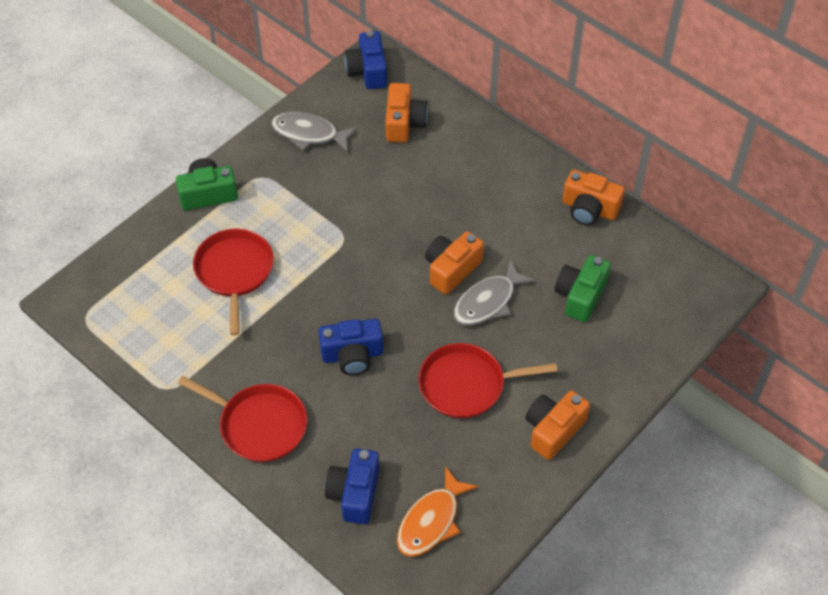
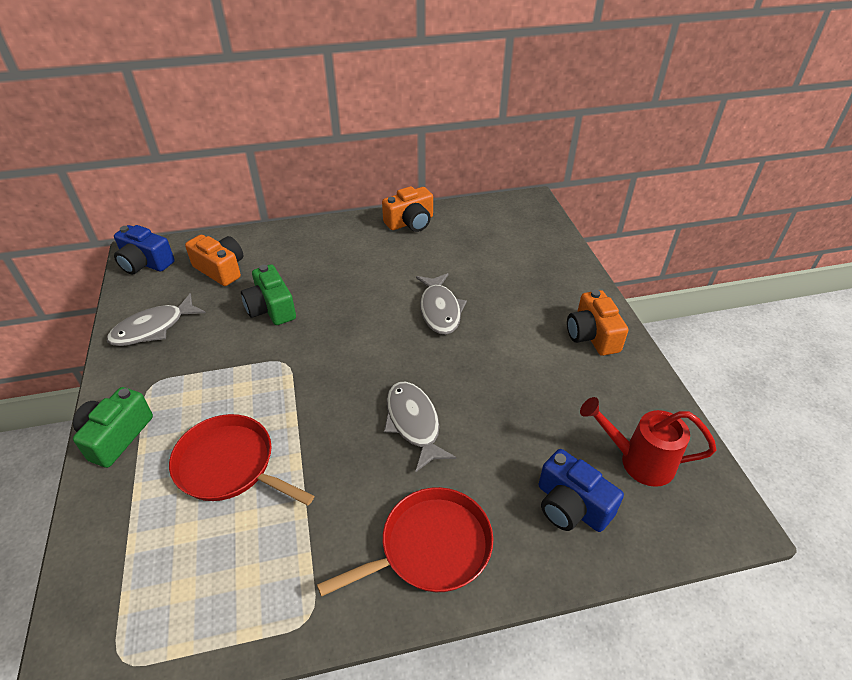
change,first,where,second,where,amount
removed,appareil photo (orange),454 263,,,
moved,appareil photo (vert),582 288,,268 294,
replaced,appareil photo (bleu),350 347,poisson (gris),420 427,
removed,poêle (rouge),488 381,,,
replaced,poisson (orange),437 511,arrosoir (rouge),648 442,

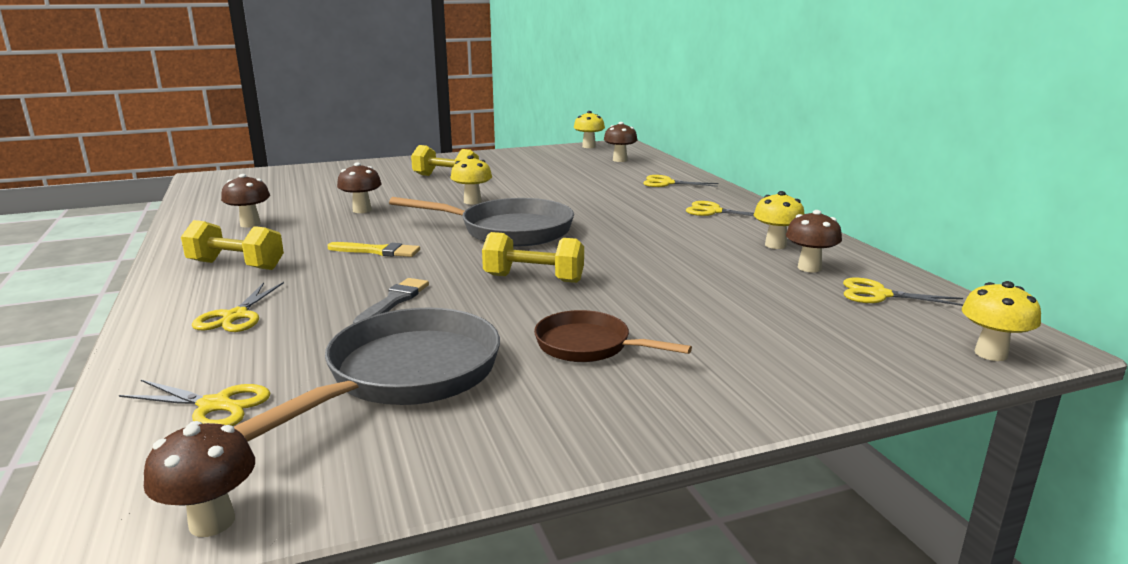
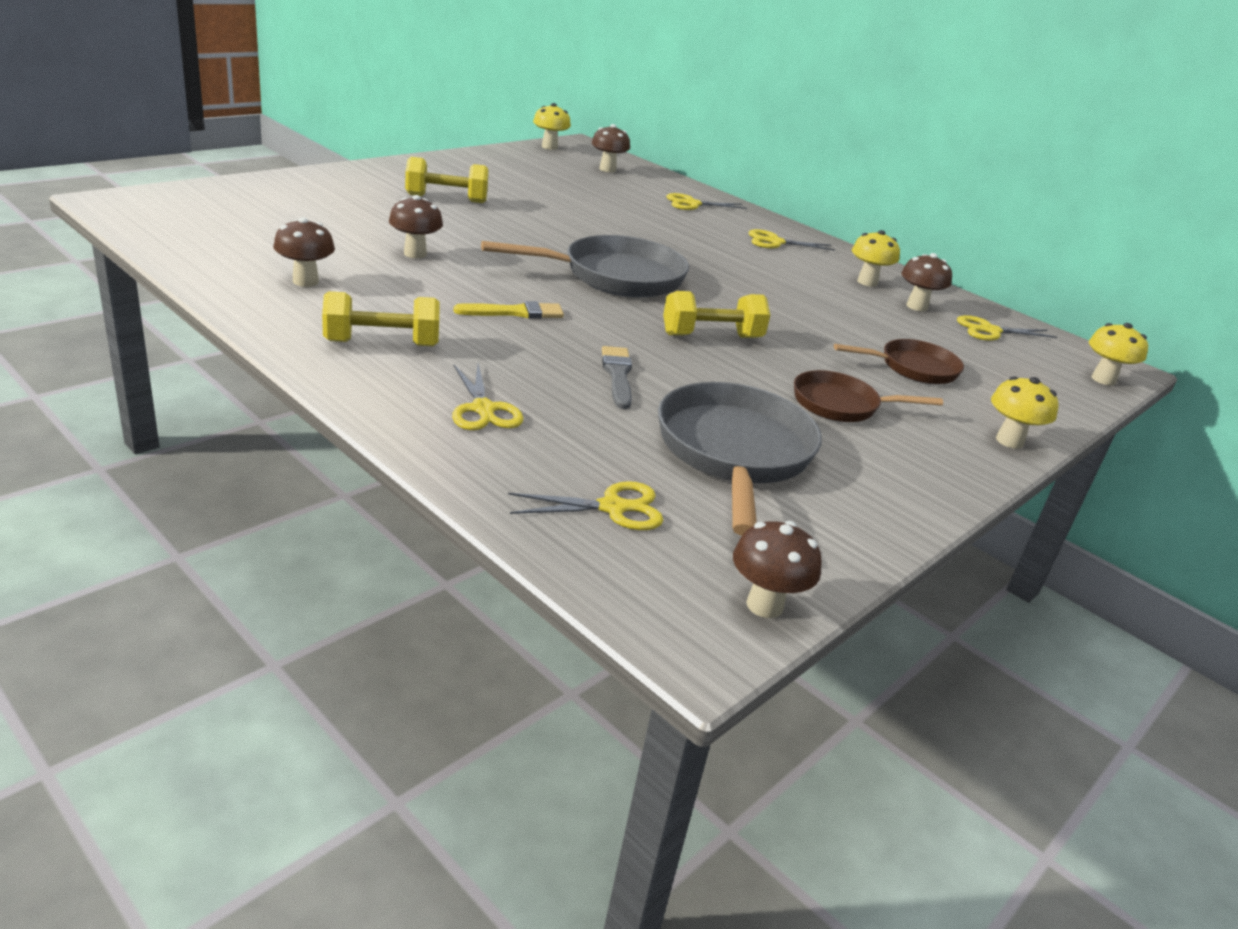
change,first,where,second,where,amount
moved,champignon (jaune),471 180,,1025 412,
added,,,poêle (marron),899 361,

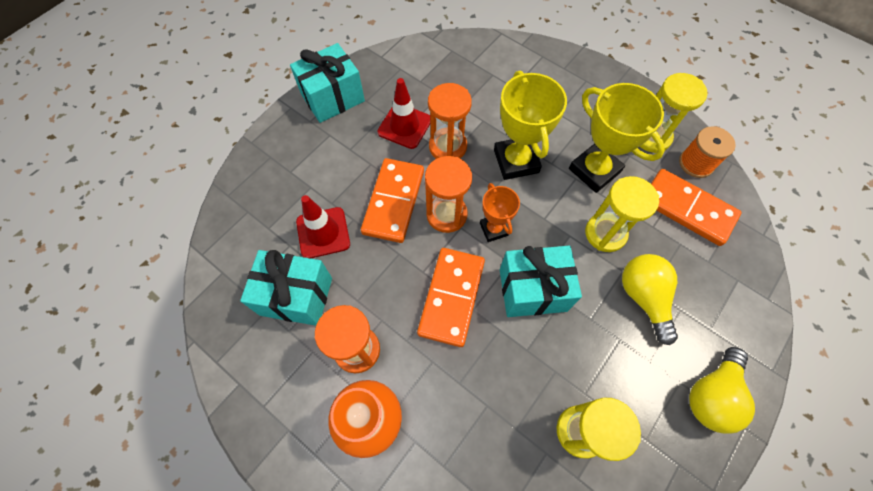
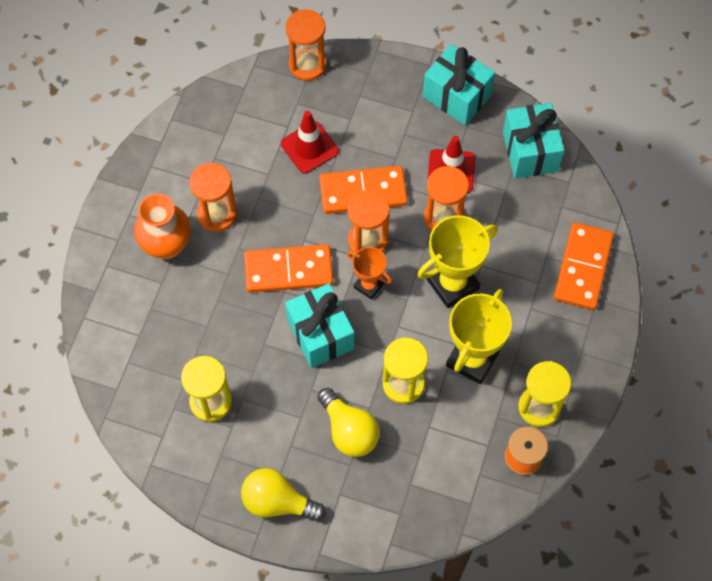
change,first,where,second,where,amount
moved,domino (orange),696 207,,584 266,
turned,trophée (orange),500 212,,369 273,75 degrees clockwise
moved,cadeau (turquoise),286 288,,533 141,
turned,ampoule (jaune),650 299,,349 422,90 degrees clockwise
added,,,sablier (orange),306 45,

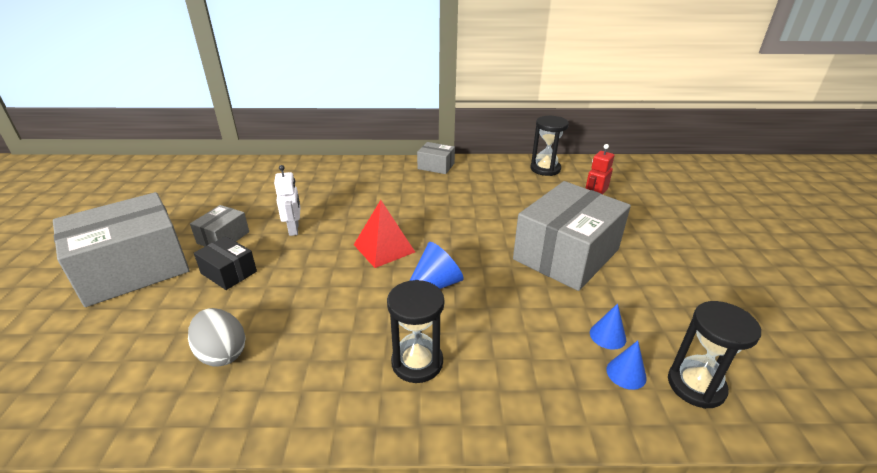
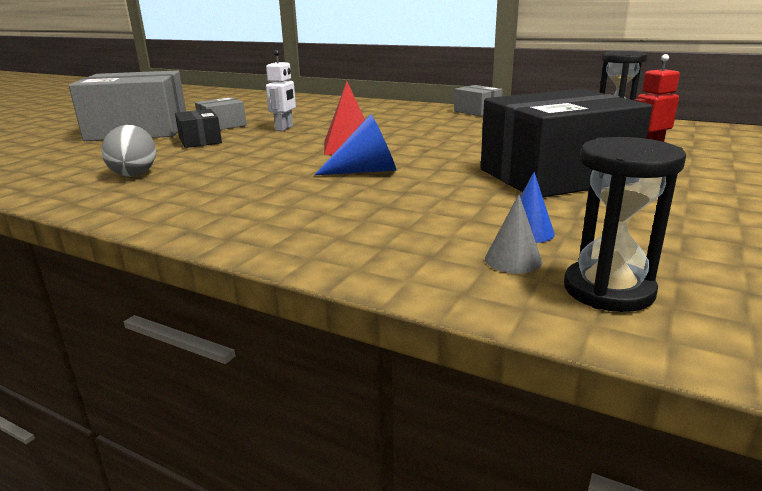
change,first,where,second,where,amount
recoloured,boîte (gris),572 236,boîte (noir),566 143,
removed,sablier (noir),415 331,,,
recoloured,cône (bleu),626 365,cône (gris),513 233,

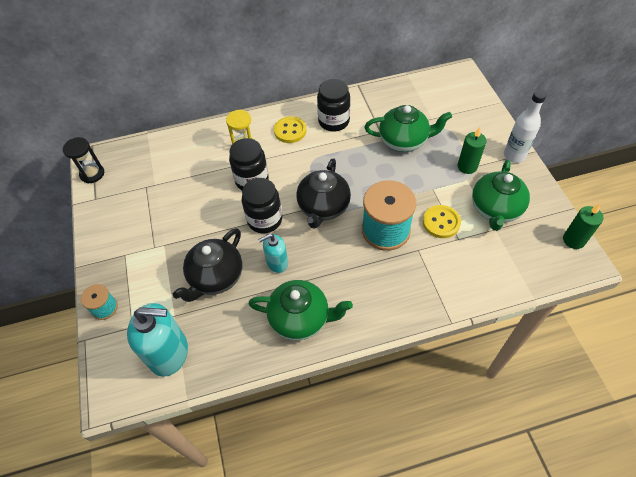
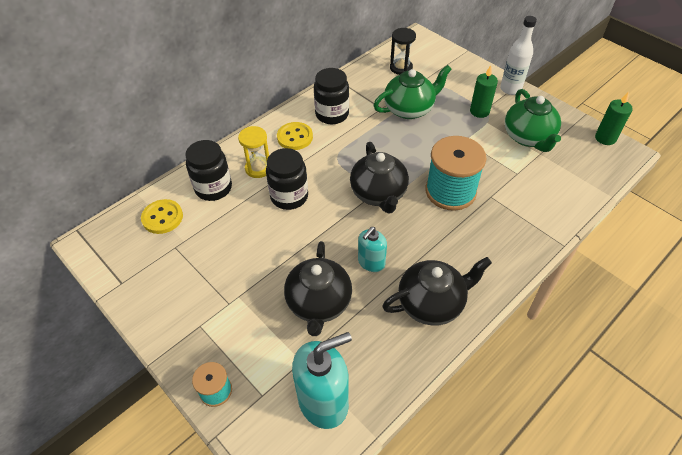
change,first,where,second,where,amount
moved,sablier (noir),83 160,,403 51,
moved,bocal (noir),262 205,,208 170,
moved,bouton (jaune),442 221,,162 216,
recoloured,théière (vert),301 310,théière (noir),437 291,

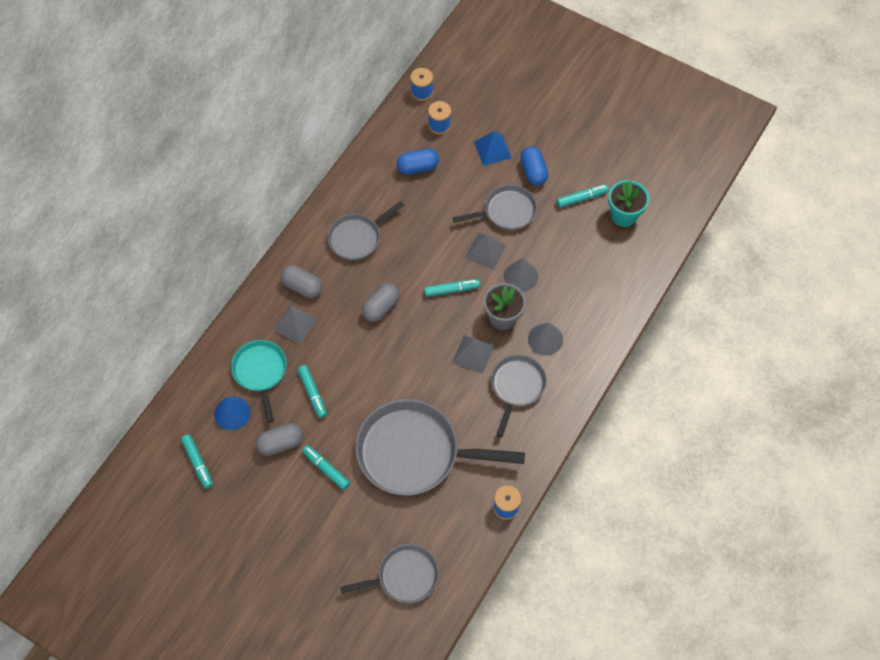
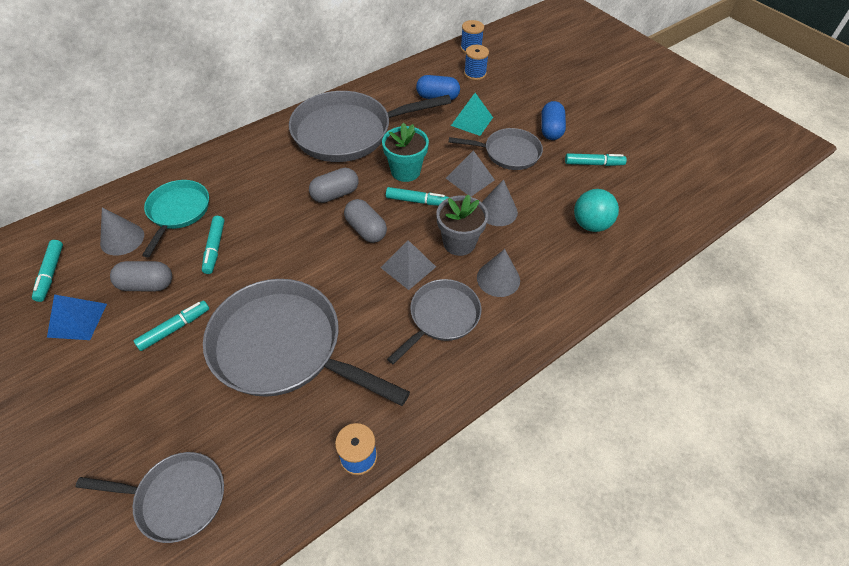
change,first,where,second,where,amount
moved,pyramide (bleu),493 148,,77 317,
moved,pot de fleurs (turquoise),628 203,,405 152,
resized,poêle (gris),365 230,,370 126,x1.78
moved,gélule (gris),301 281,,365 221,
removed,pyramide (gris),295 324,,,
recoloured,cône (bleu),232 413,cône (gris),122 231,
turned,feutre (turquoise),326 467,,171 325,75 degrees clockwise
added,,,pyramide (turquoise),472 114,
added,,,balle (turquoise),596 210,

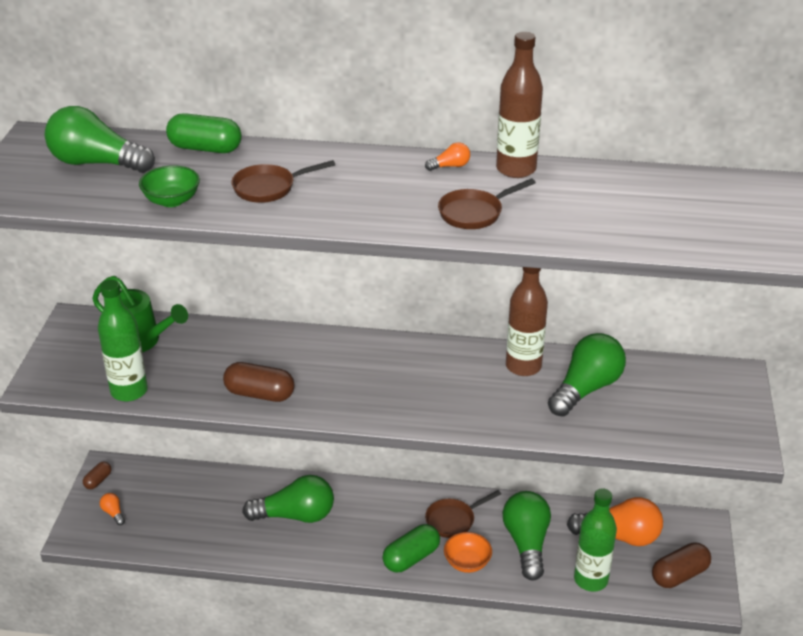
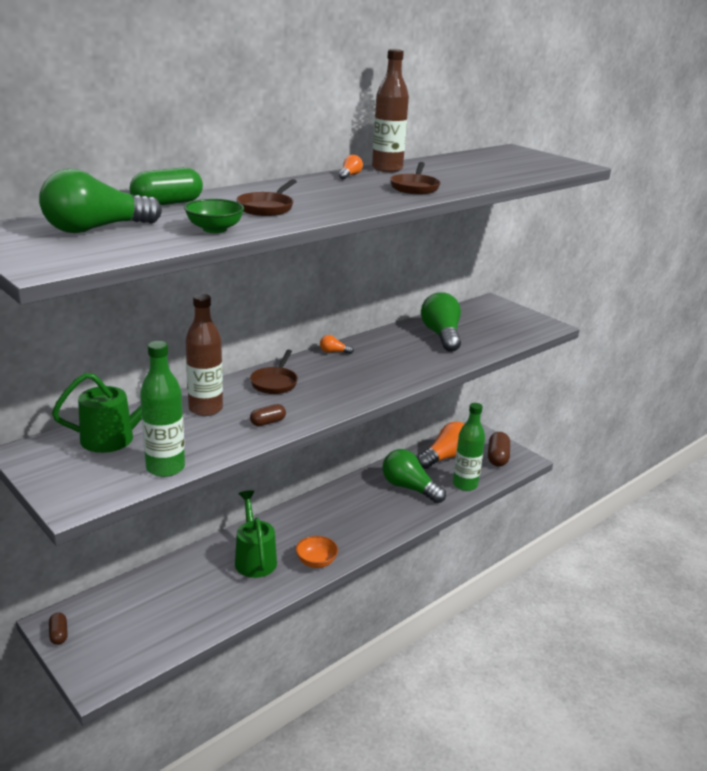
change,first,where,second,where,amount
moved,bouteille (marron),527 321,,204 355,
resized,gélule (marron),259 382,,268 415,x0.56
replaced,ampoule (vert),288 499,arrosoir (vert),256 534,
moved,poêle (marron),463 514,,274 371,
moved,ampoule (orange),112 509,,337 344,
removed,gélule (vert),411 548,,,
moved,bol (orange),468 552,,317 552,

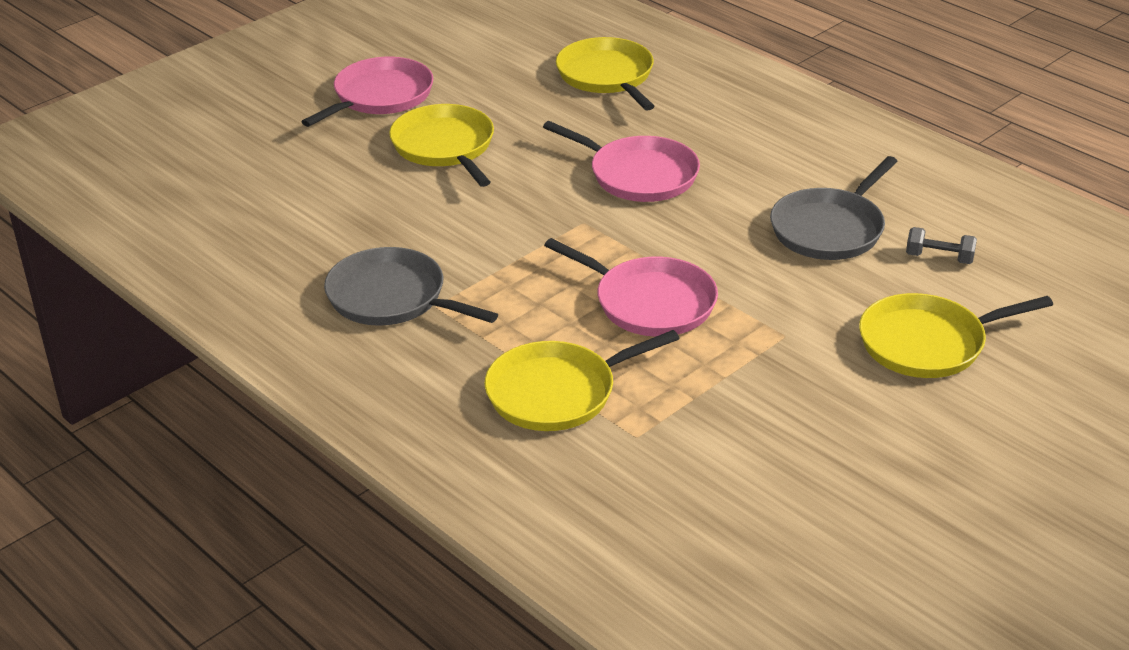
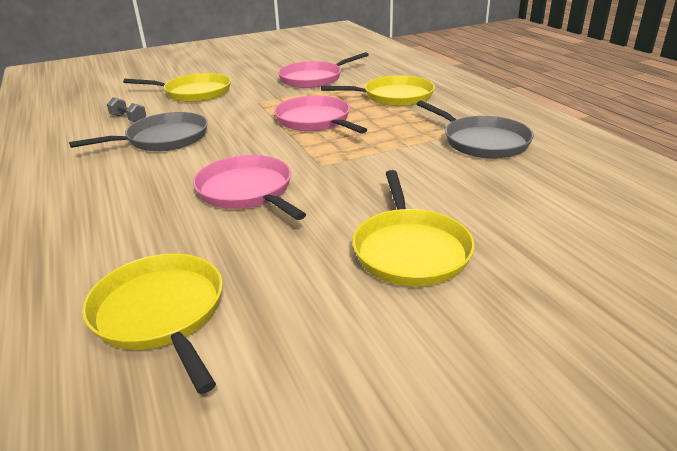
change,first,where,second,where,amount
turned,poêle (jaune),605 74,,152 324,150 degrees clockwise
moved,poêle (rose),367 92,,323 70,

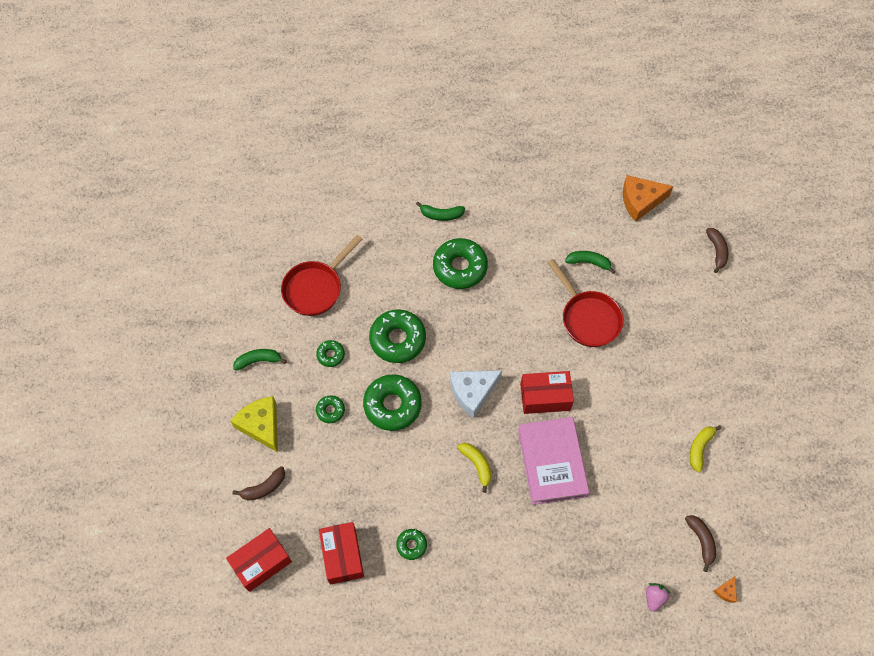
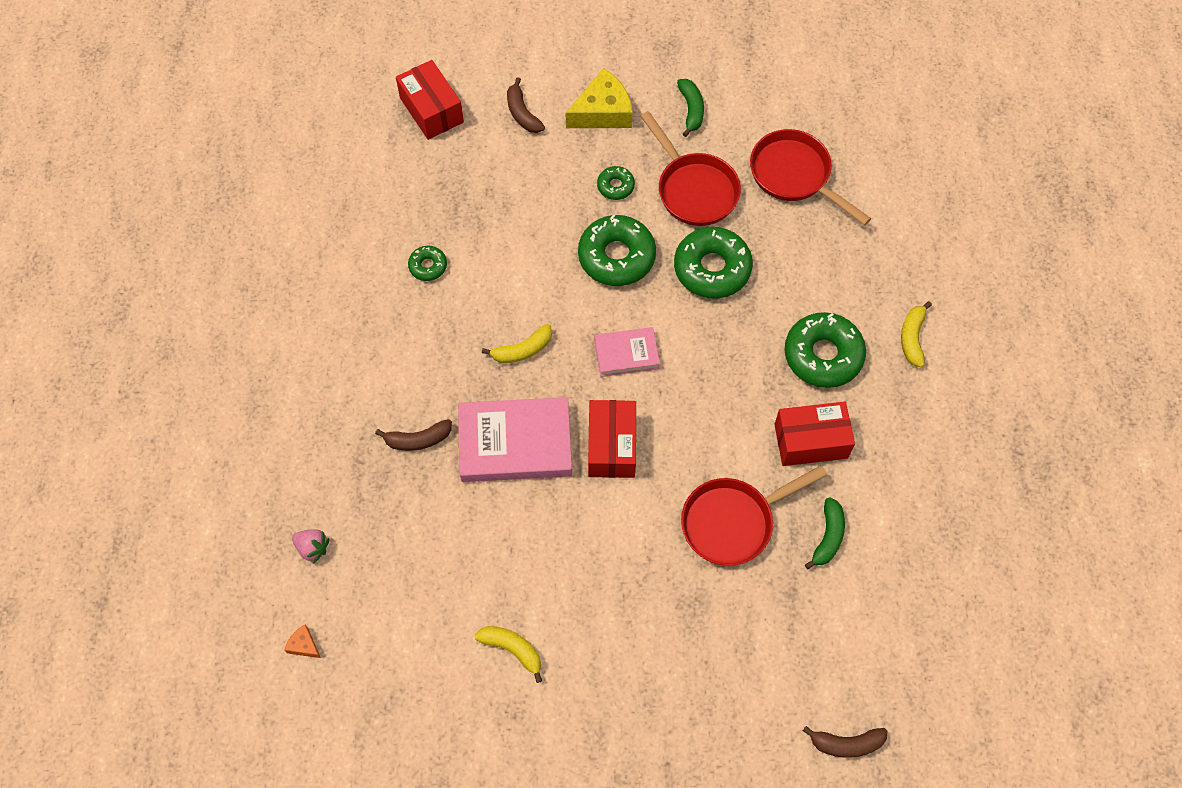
change,first,where,second,where,amount
removed,fromage (orange),648 198,,,
recoloured,banane (vert),440 211,banane (jaune),916 334,
replaced,beignet (vert),330 353,poêle (rouge),690 168,
replaced,fromage (blanc),476 394,livre (rose),627 352,
moved,banane (marron),700 543,,413 435,
moved,boîte (rouge),341 553,,814 434,

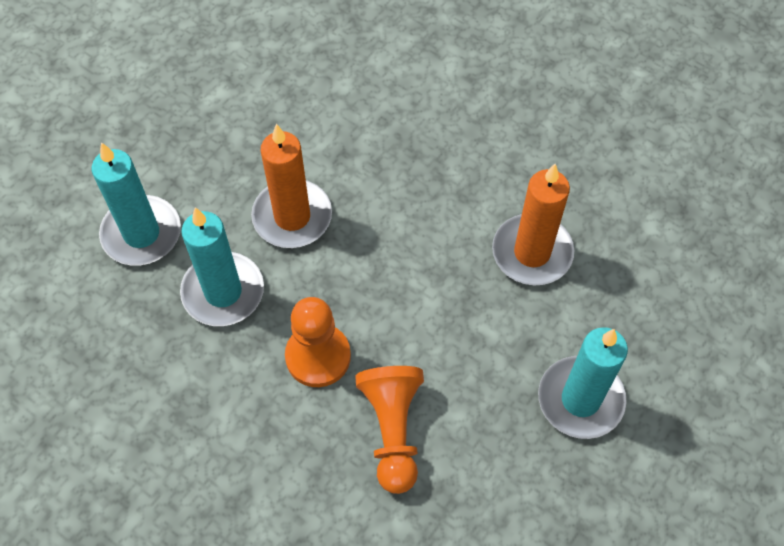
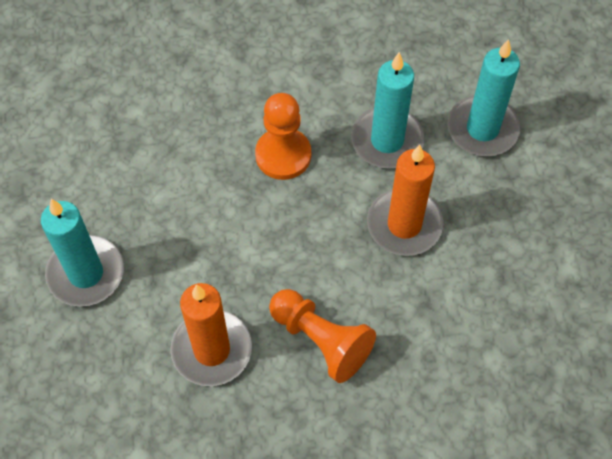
change,first,where,second,where,amount
moved,pion (orange),389 430,,322 336,

